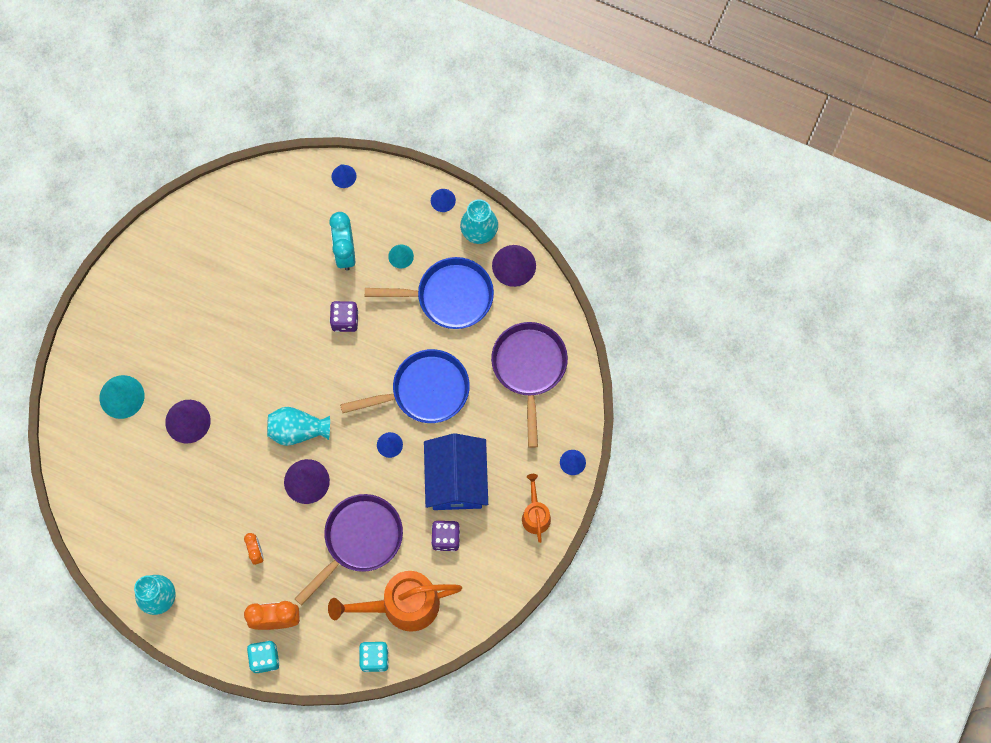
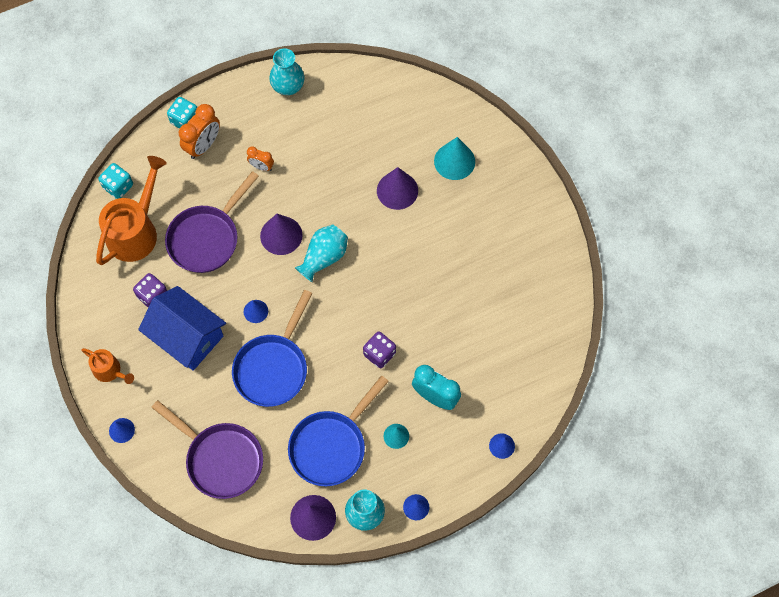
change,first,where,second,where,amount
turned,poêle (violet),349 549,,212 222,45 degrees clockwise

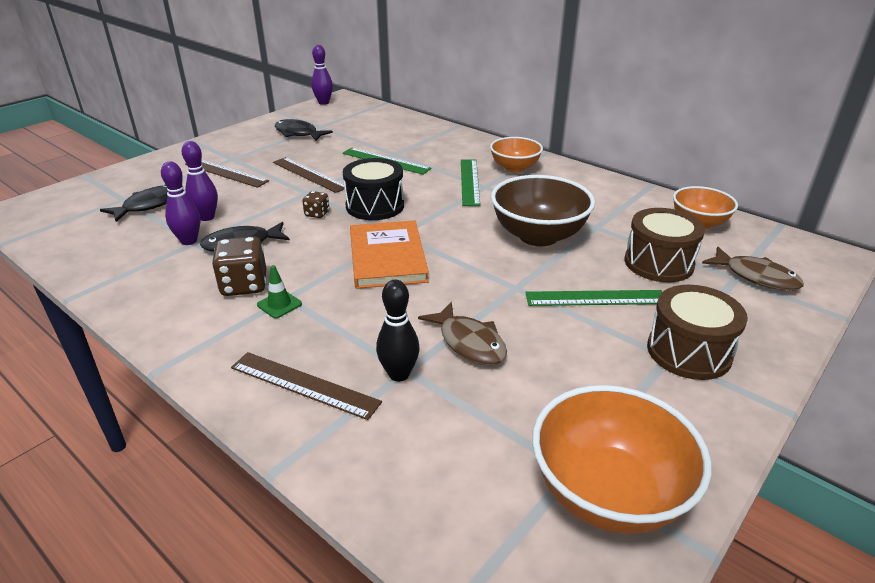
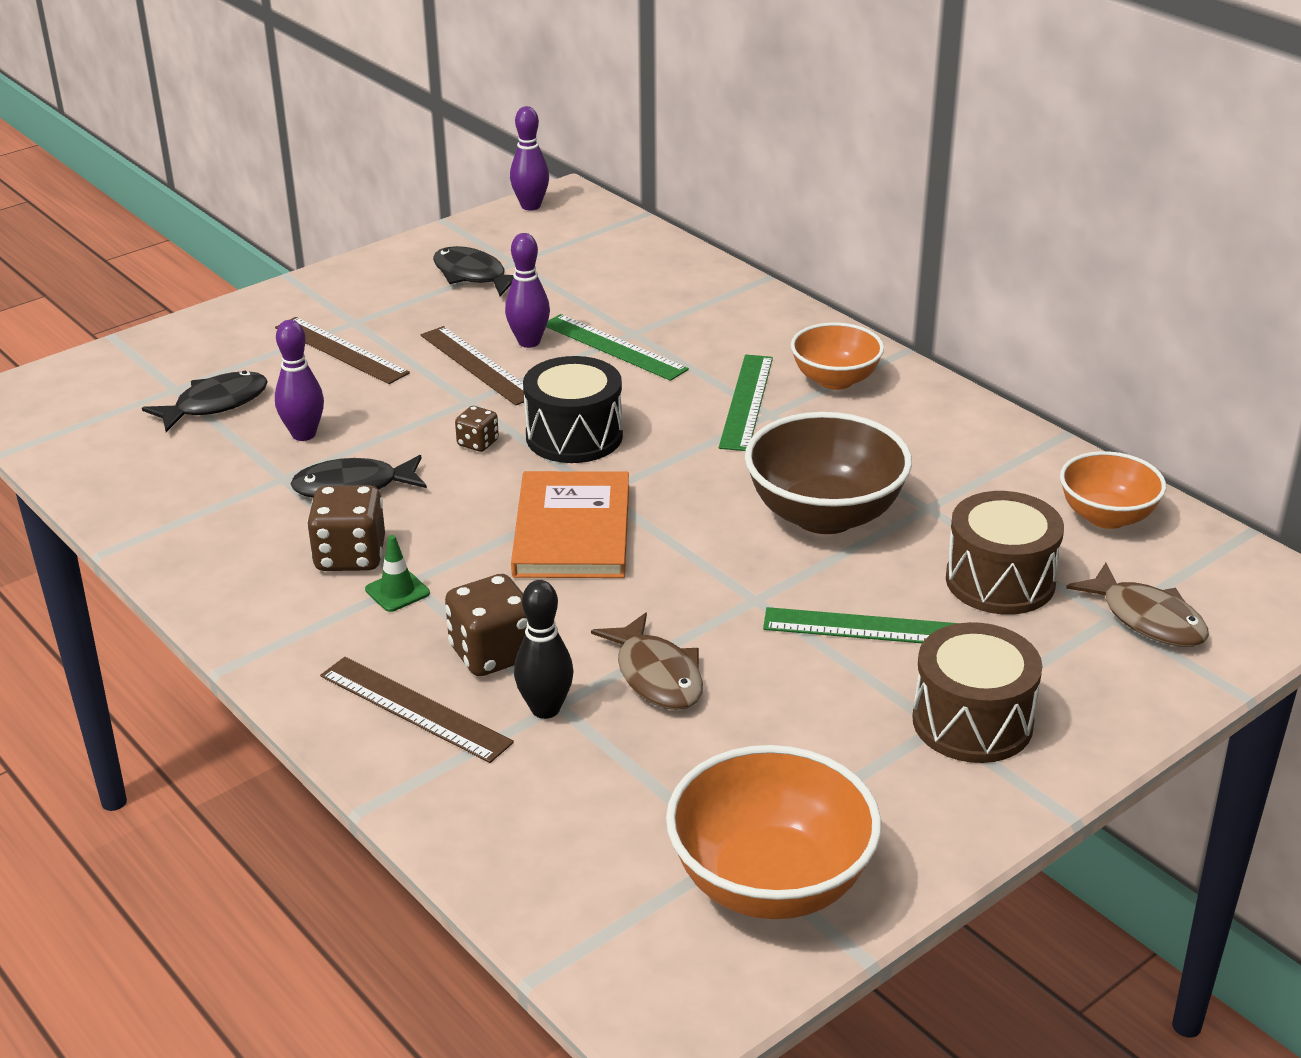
change,first,where,second,where,amount
moved,quille (violet),180 203,,527 290,
added,,,dé (marron),486 625,

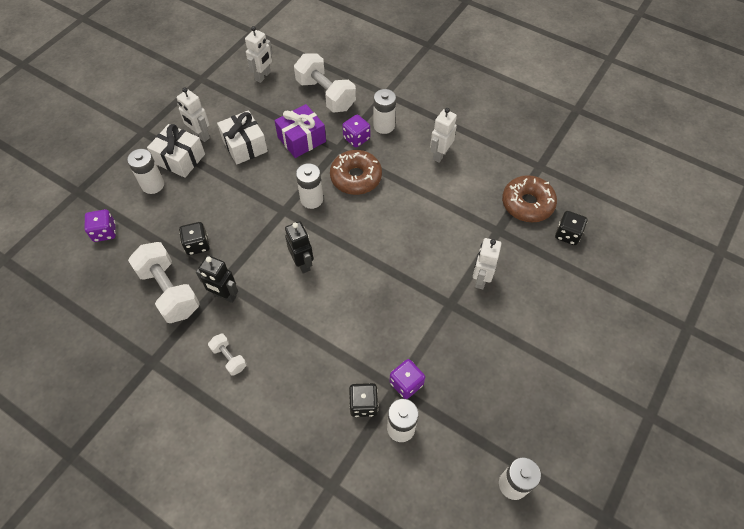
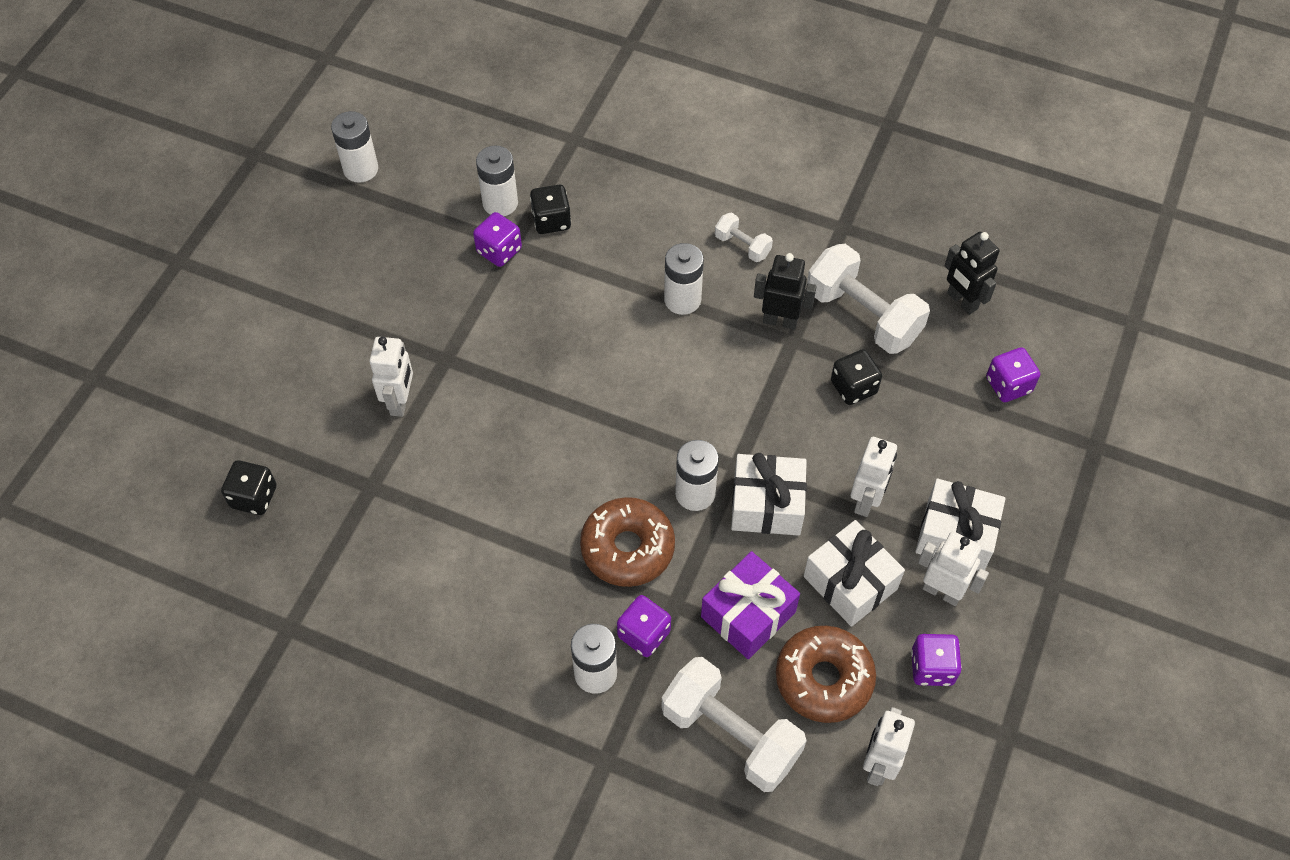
change,first,where,second,where,amount
moved,robot (blanc),443 135,,873 477,
moved,pile (blanc),145 171,,684 279,
moved,beignet (marron),529 198,,826 674,
moved,robot (noir),299 247,,972 273,
added,,,cadeau (blanc),769 494,
added,,,dé (violet),936 660,

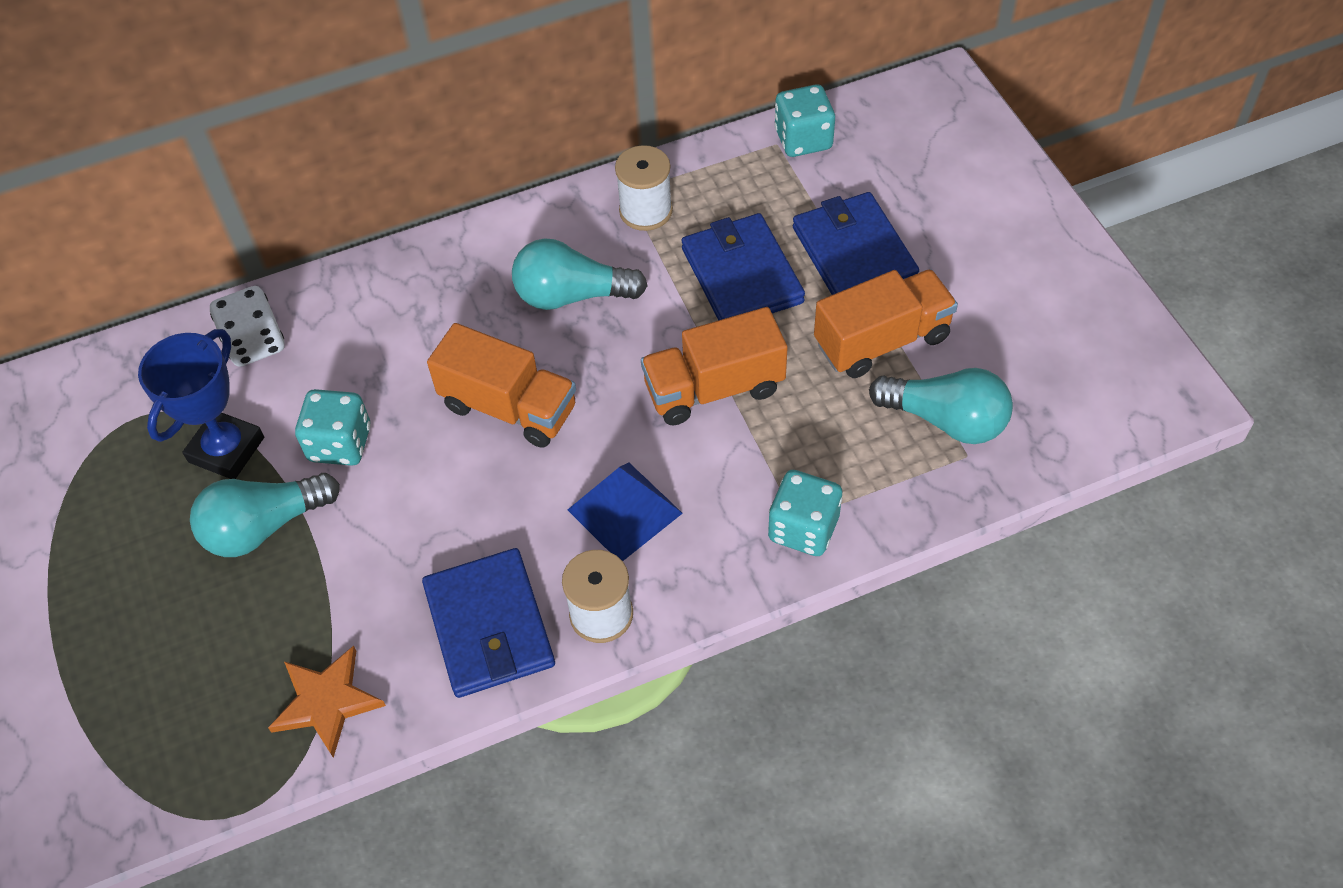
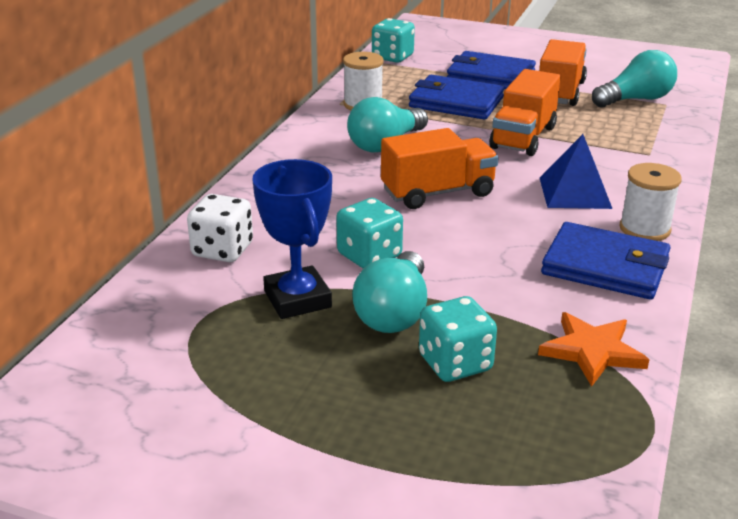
change,first,where,second,where,amount
moved,dé (turquoise),805 513,,458 339,

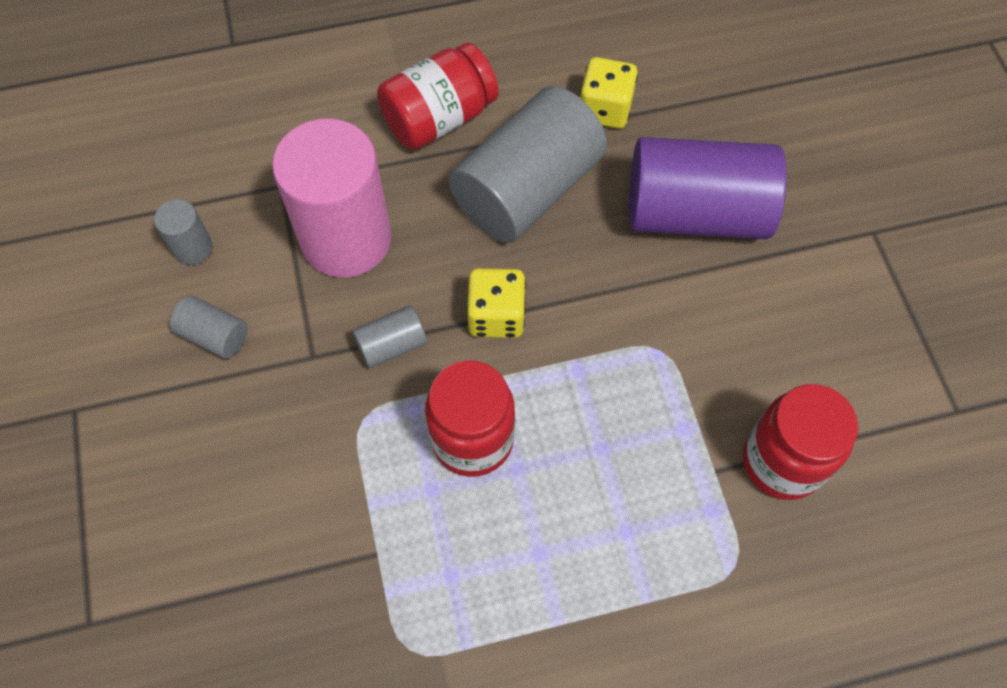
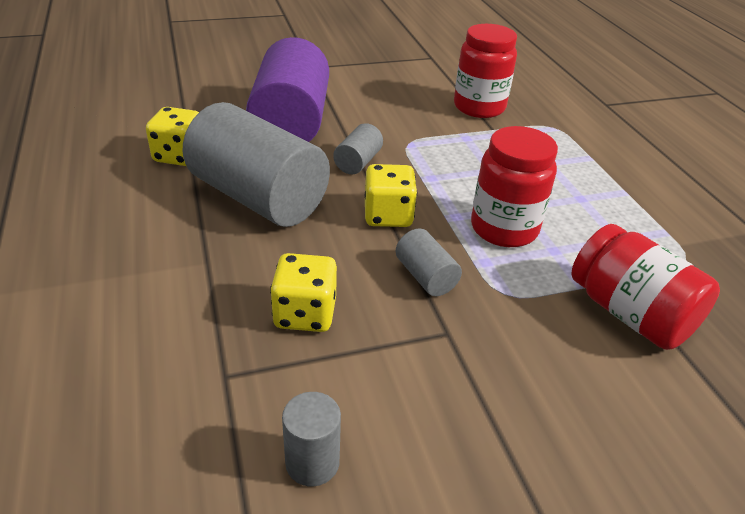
change,first,where,second,where,amount
moved,bocal (rouge),438 96,,645 287,
replaced,cylindre (rose),332 198,dé (jaune),303 292,
moved,cylindre (gris),209 327,,358 148,

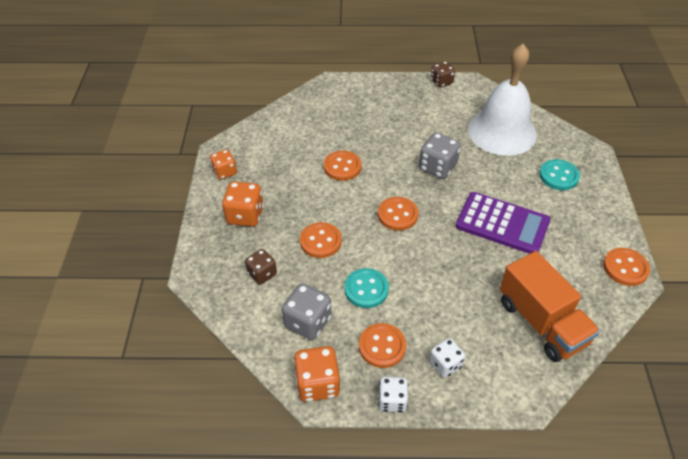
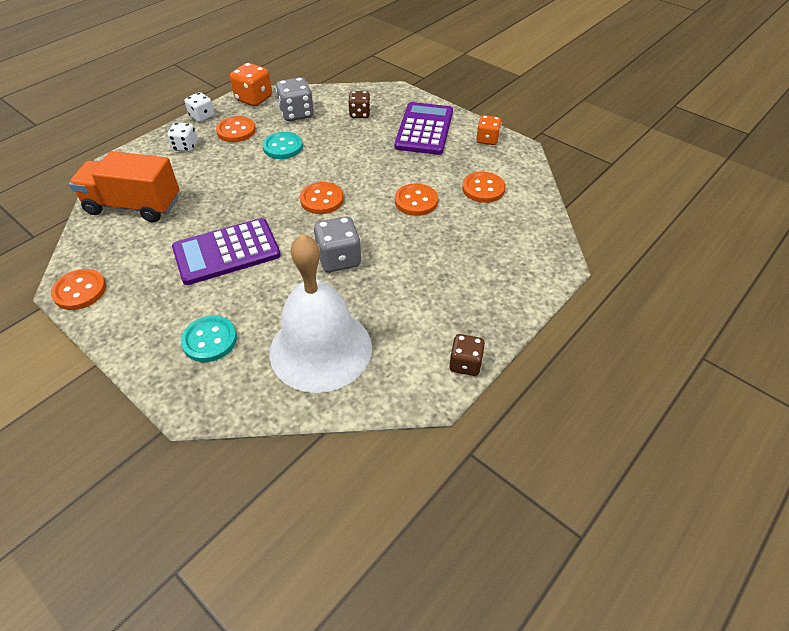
change,first,where,second,where,amount
replaced,dé (orange),243 204,calculatrice (violet),423 128,
moved,bouton (orange),321 240,,483 187,

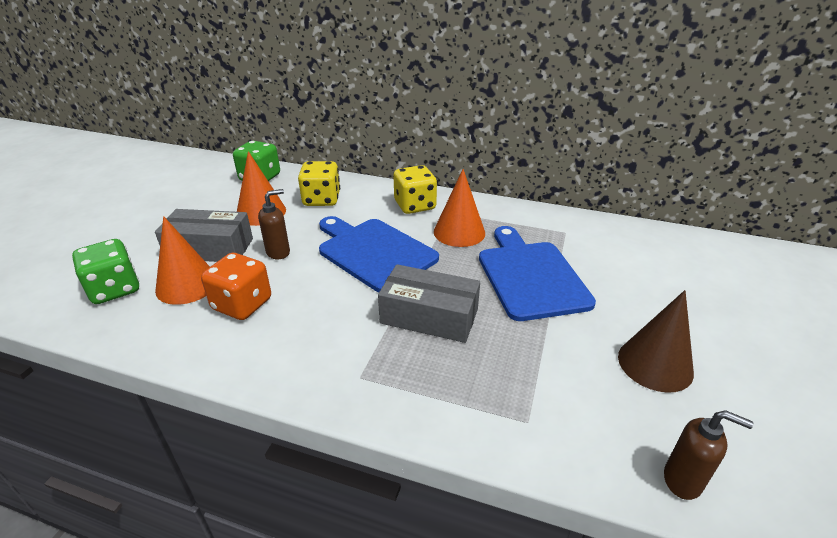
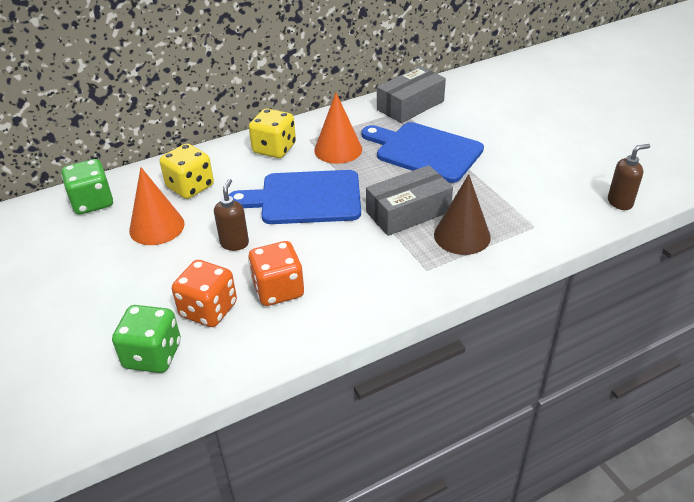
change,first,where,second,where,amount
moved,boîte (gris),204 235,,411 94,
replaced,cône (orange),182 260,dé (orange),204 293,
moved,cône (marron),656 341,,462 214,

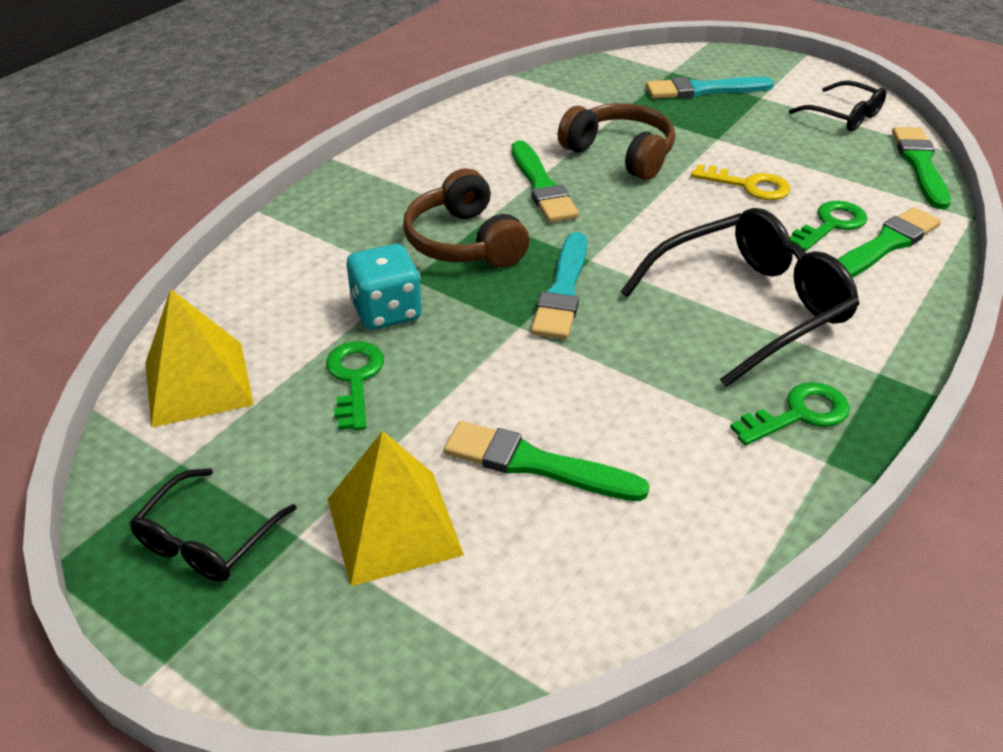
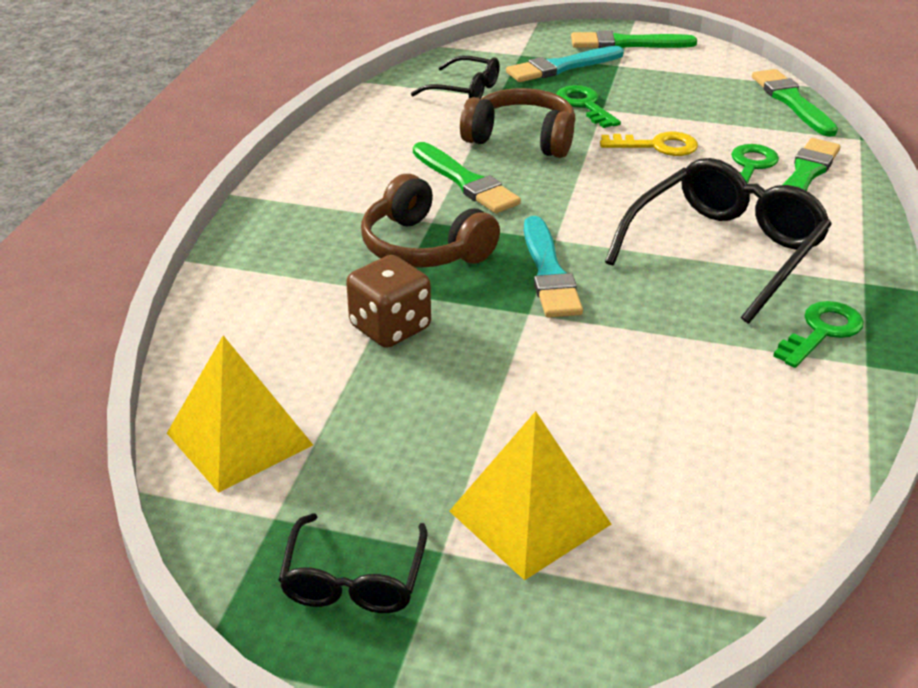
change,first,where,second,where,amount
moved,lunettes (noir),837 106,,455 77,
recoloured,dé (turquoise),384 287,dé (marron),388 301,
moved,clé (vert),355 385,,588 106,
moved,pinceau (vert),547 461,,634 39,

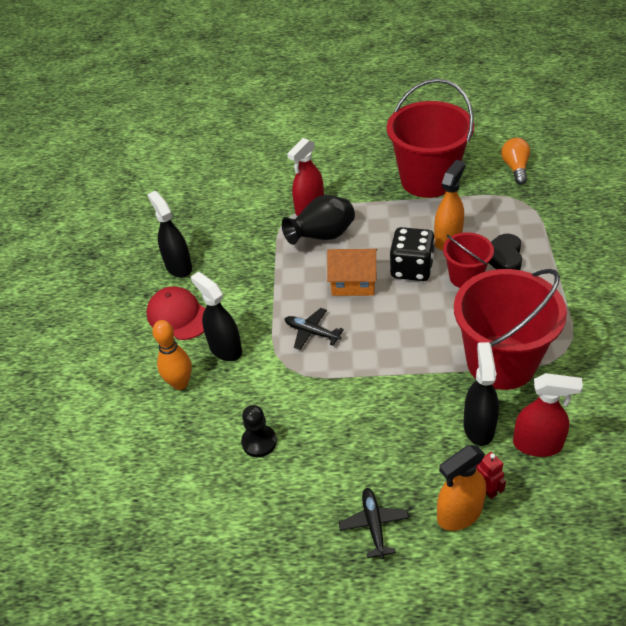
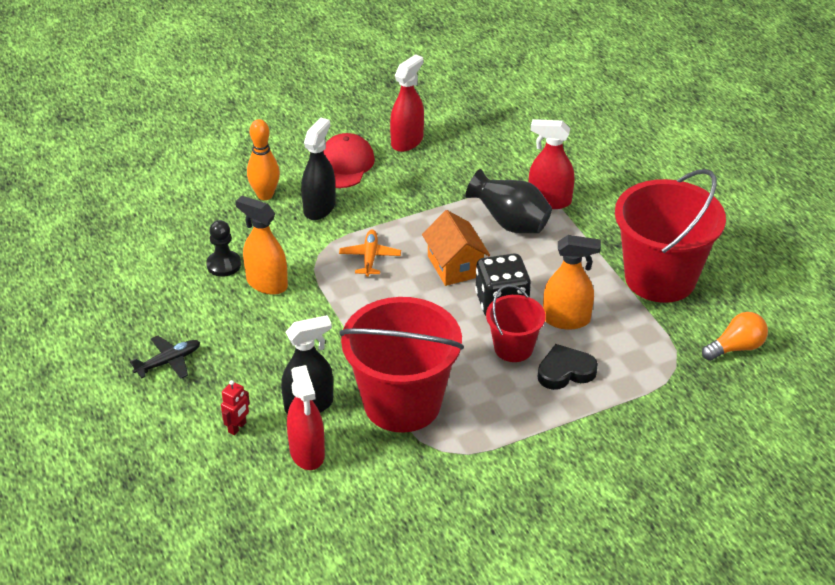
change,first,where,second,where,amount
recoloured,vaporisateur (noir),169 234,vaporisateur (rouge),407 103,
recoloured,avion (noir),314 329,avion (orange),370 253,
moved,vaporisateur (orange),461 488,,261 245,

